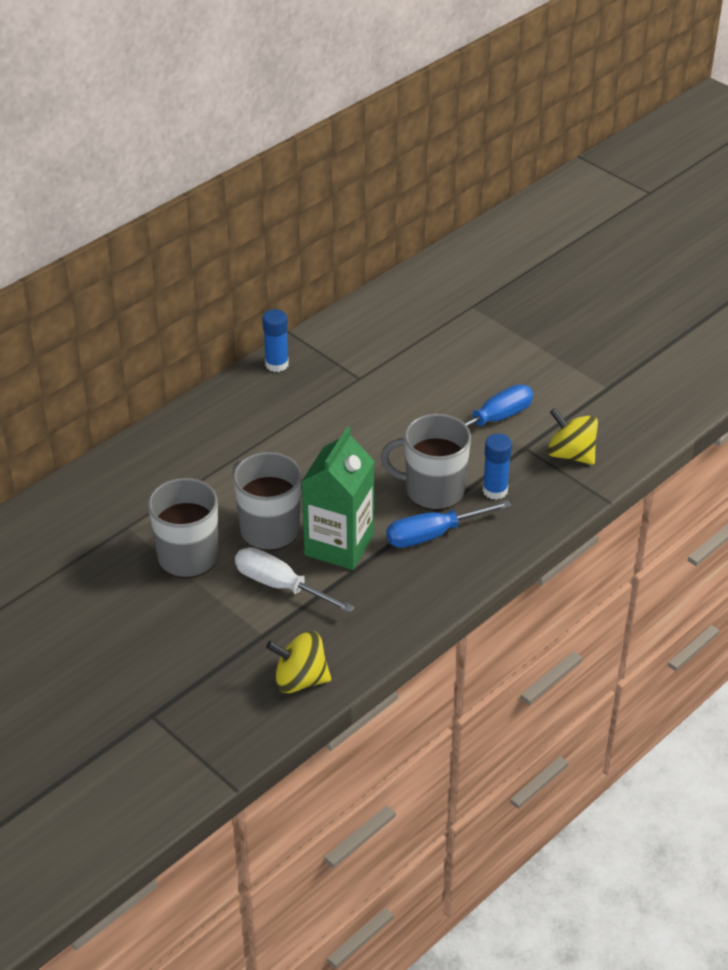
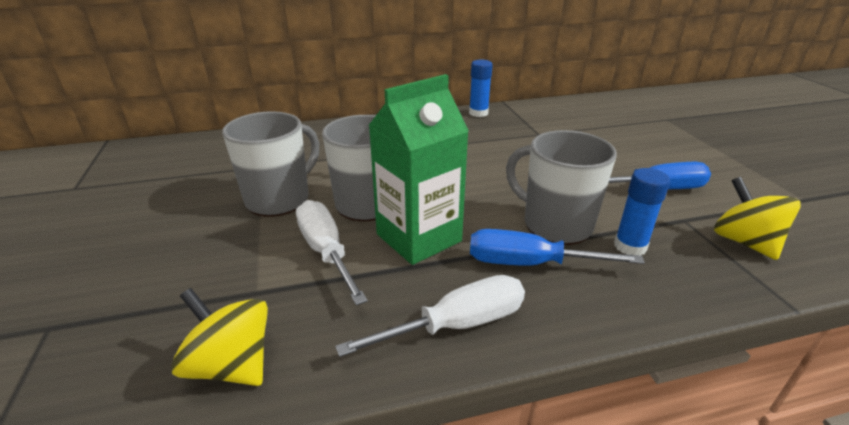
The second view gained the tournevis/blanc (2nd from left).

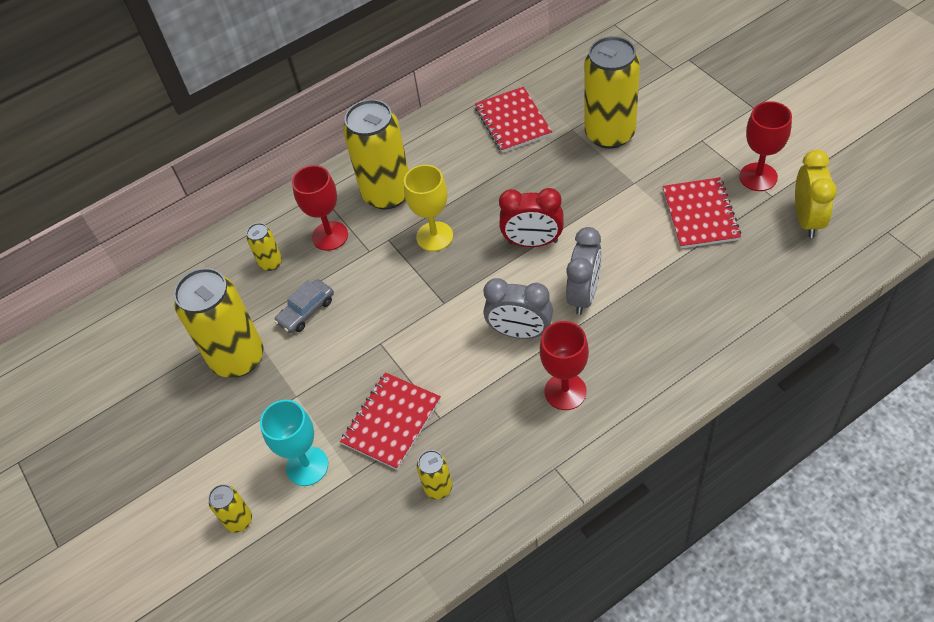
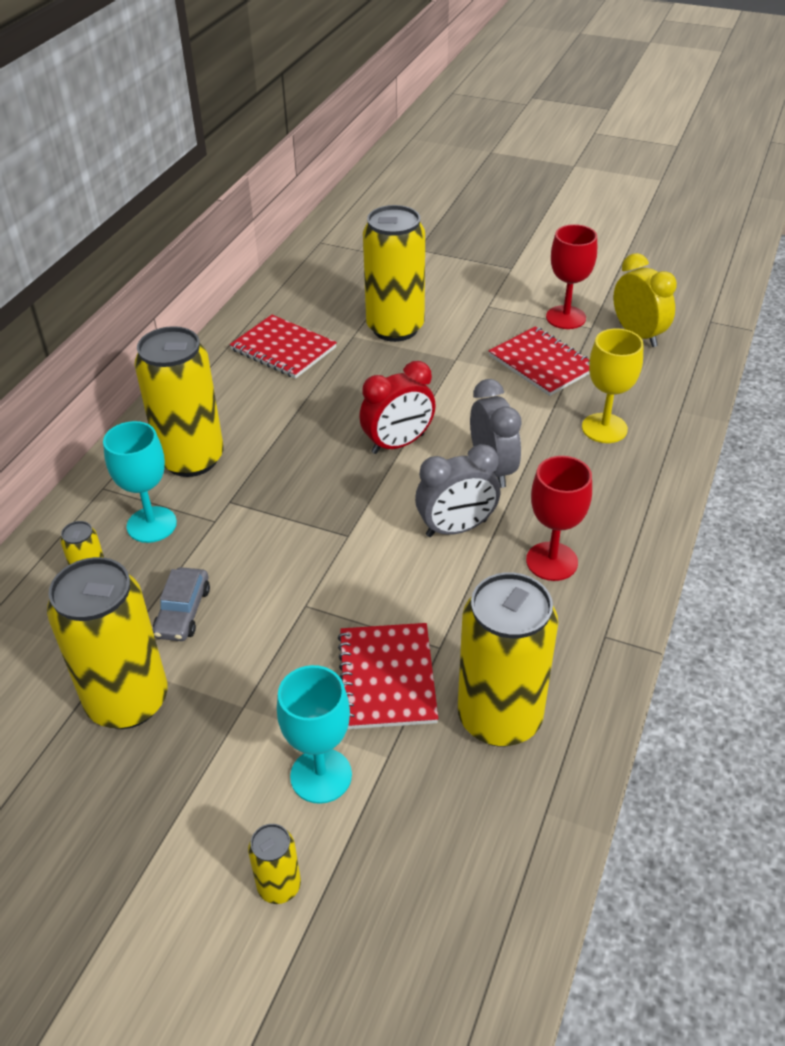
What was the verre à pied/rouge (1st from left) turned into the verre à pied/turquoise (1st from left).
The verre à pied/jaune ended up elsewhere.
The size of the canette/jaune (5th from left in the first image) changed by a factor of 2.19.

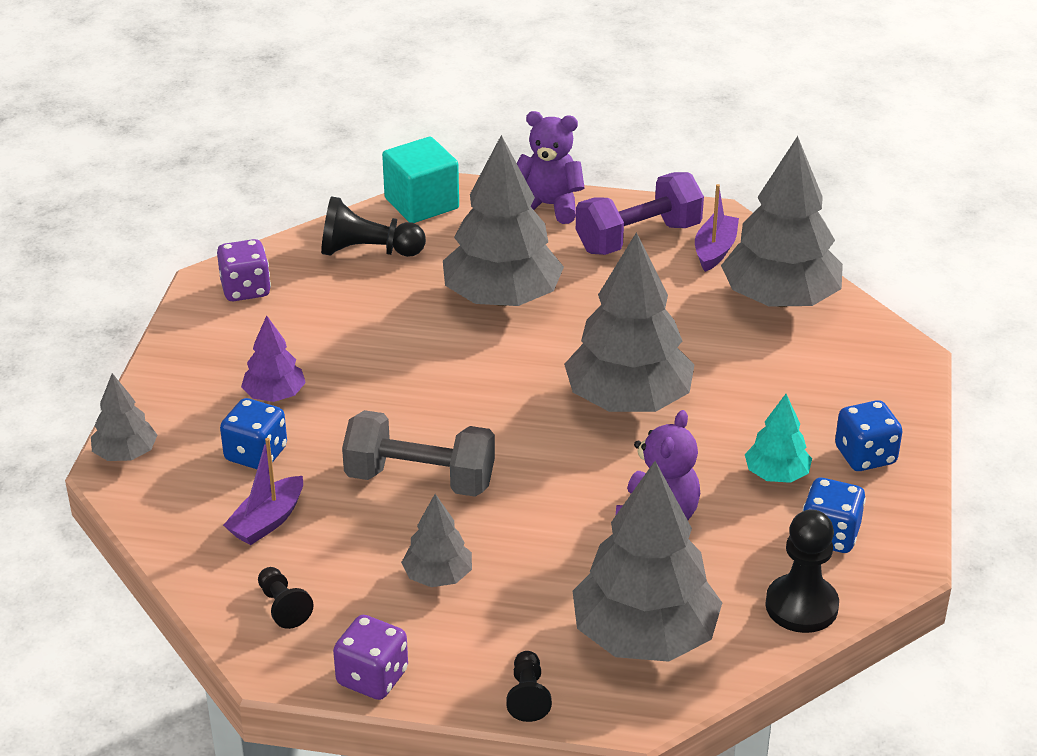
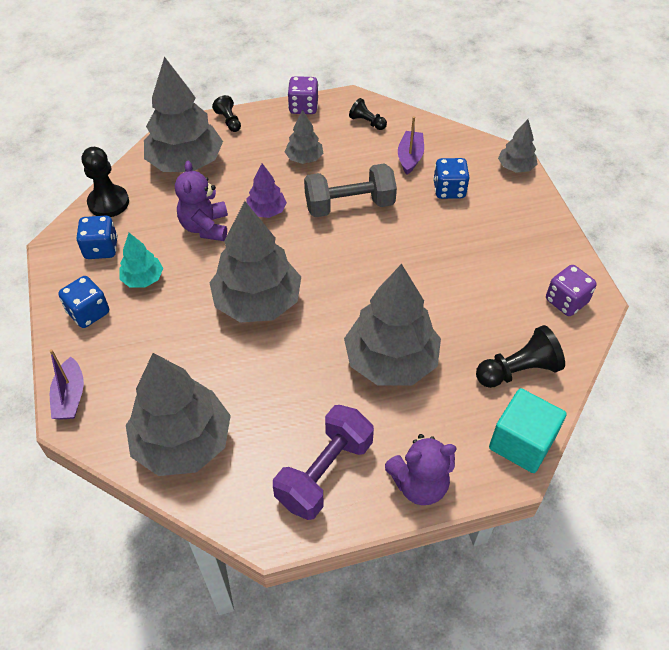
The arbre/violet ended up elsewhere.
The bateau/violet (2nd from left in the first image) ended up elsewhere.

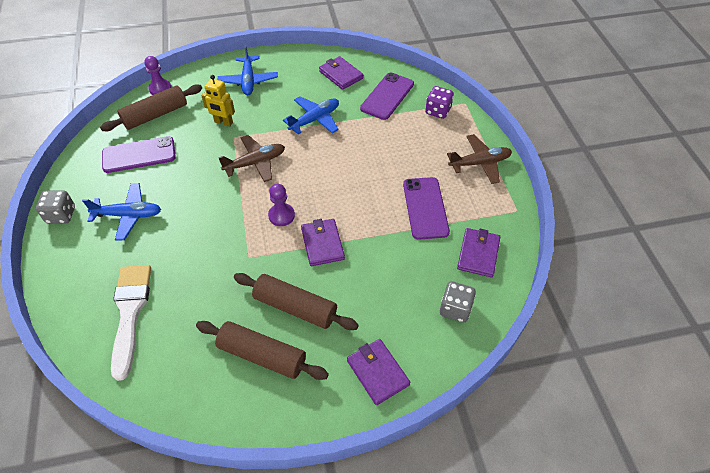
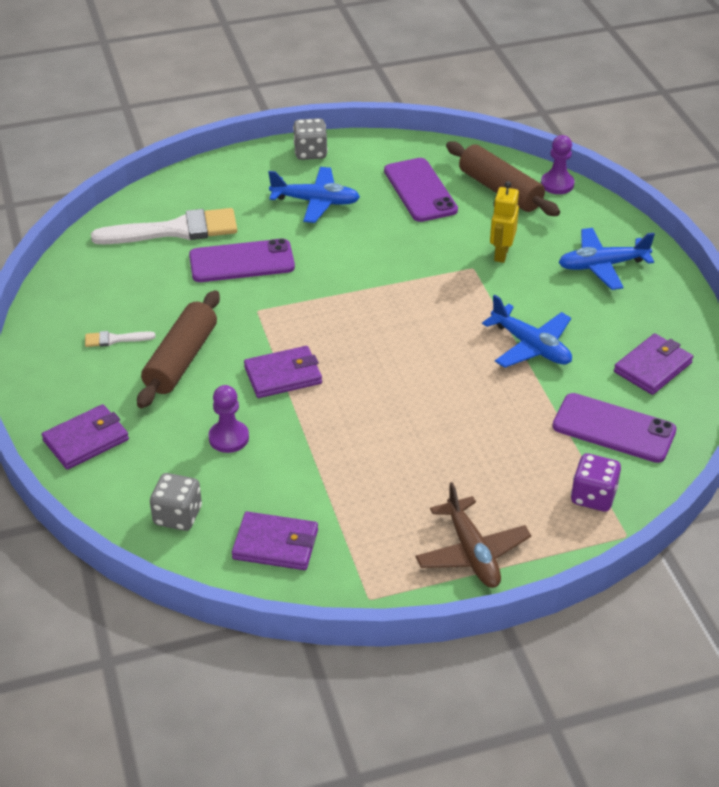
The avion/bleu (1st from left) ended up facing another way, 75 degrees counterclockwise from before.
Where the rouleau à pâtisserie/marron (2nd from left) stood, the pinceau/blanc (1st from left) came to stand.
The second view lost the avion/marron (1st from left).
The pion/violet (2nd from left in the first image) ended up elsewhere.
The téléphone/violet (3rd from left in the first image) ended up elsewhere.

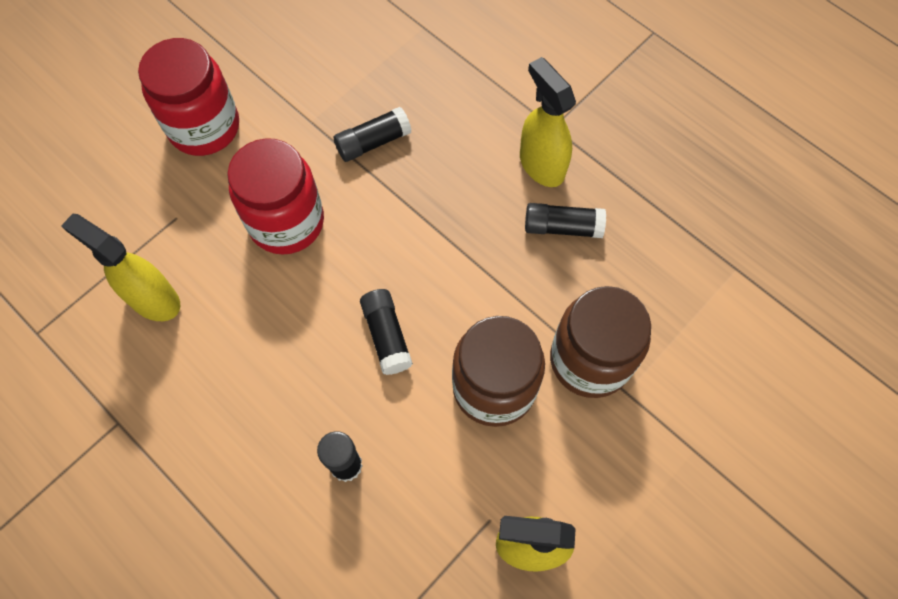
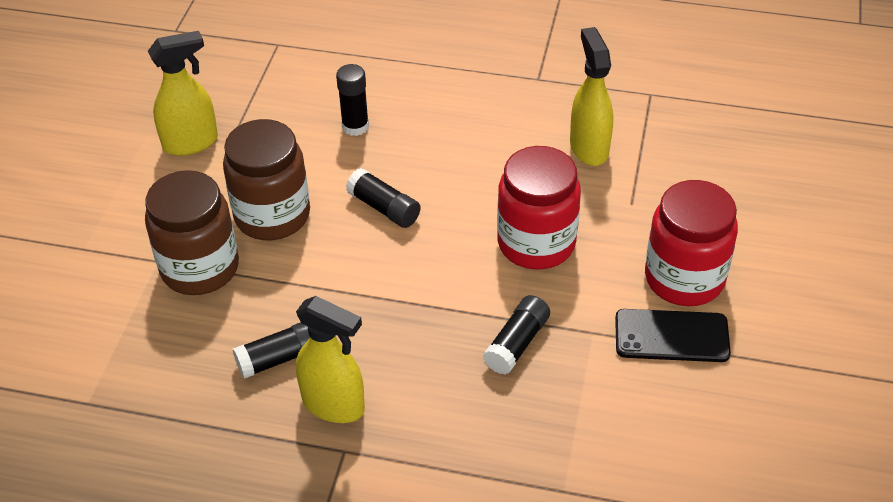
The vaporisateur/jaune (1st from left in the first image) ended up facing another way, 105 degrees counterclockwise from before.
The second view gained the téléphone/noir.

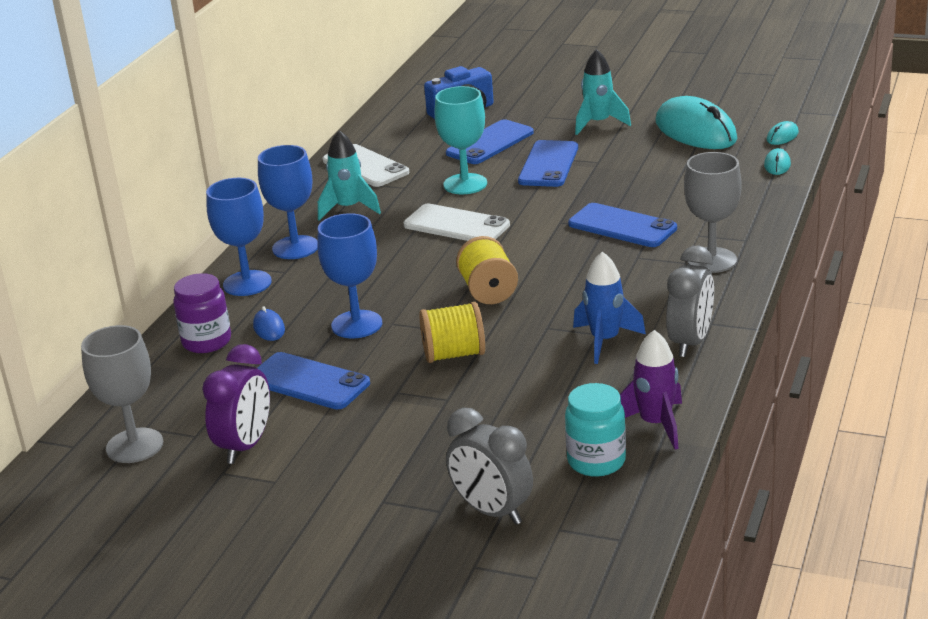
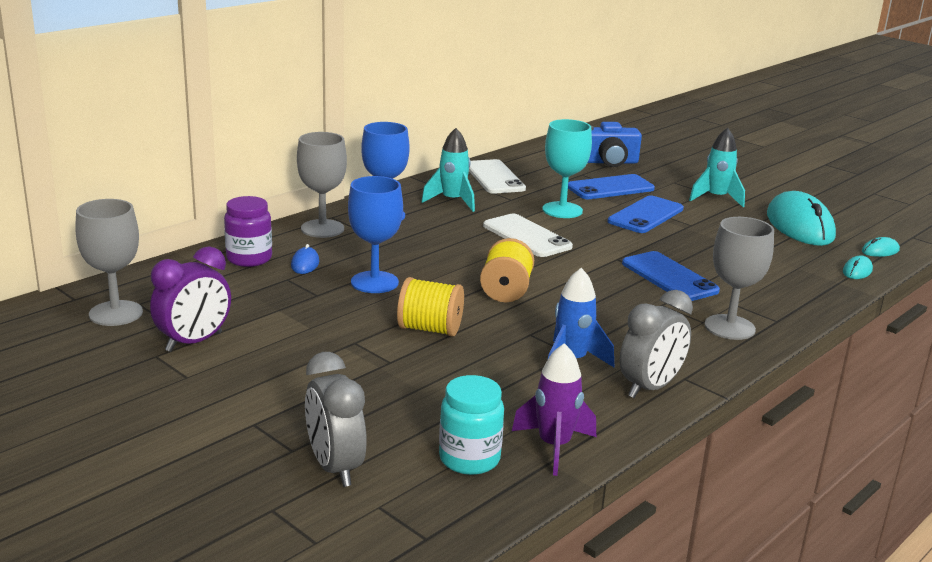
What was the verre à pied/bleu (1st from left) turned into the verre à pied/gris (2nd from left).
The second view lost the téléphone/bleu (1st from left).

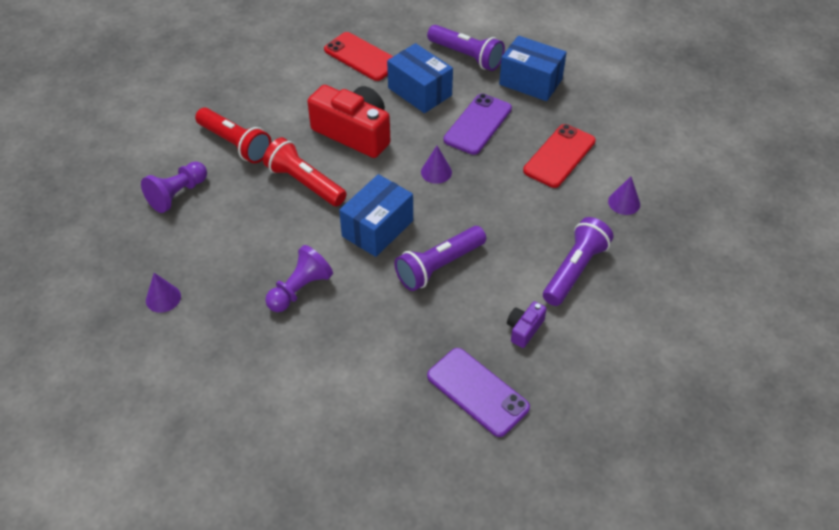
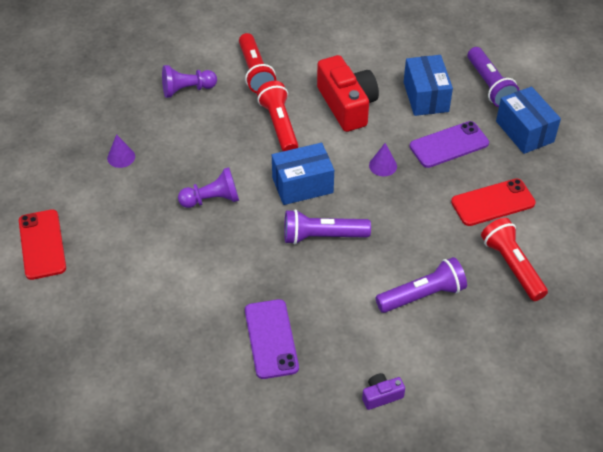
The téléphone/rouge (1st from left) ended up elsewhere.
The appareil photo/violet ended up elsewhere.
Where the cône/violet (3rd from left) stood, the lampe de poche/rouge (3rd from left) came to stand.

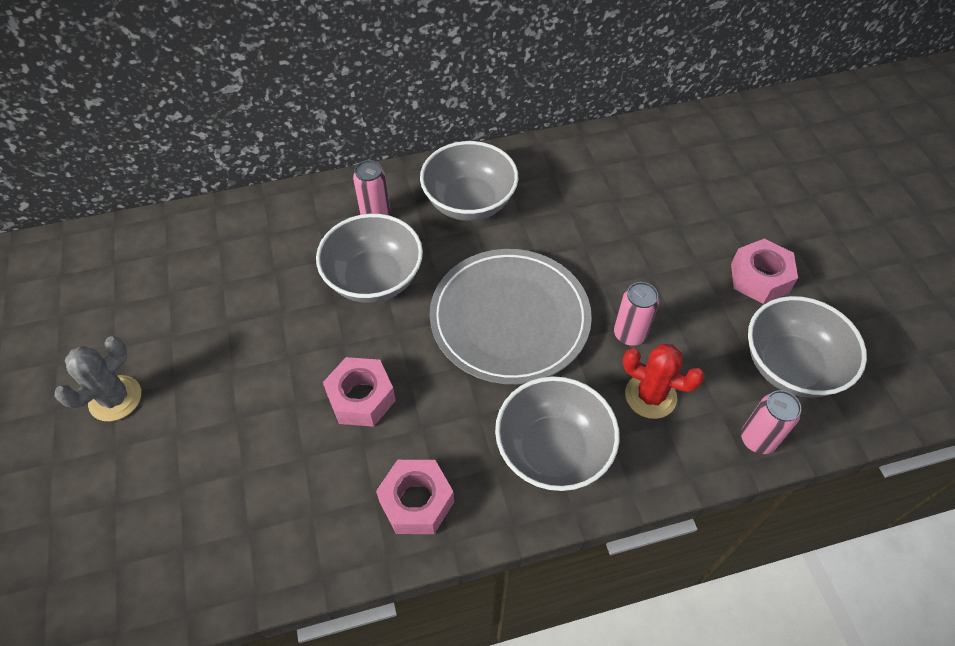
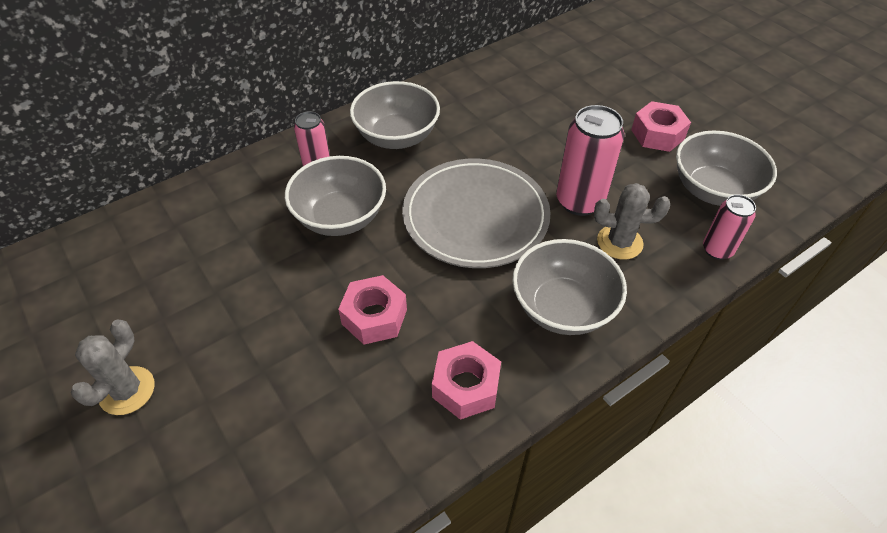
The size of the canette/rose (2nd from left) changed by a factor of 1.66.
What was the cactus/rouge turned into the cactus/gris (2nd from left).

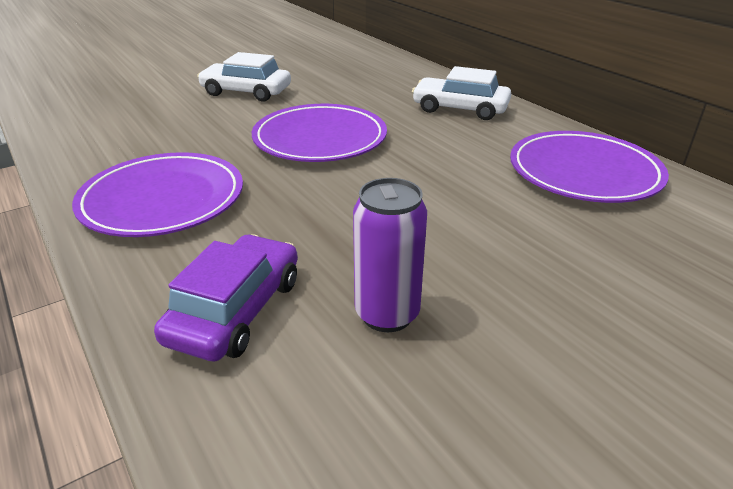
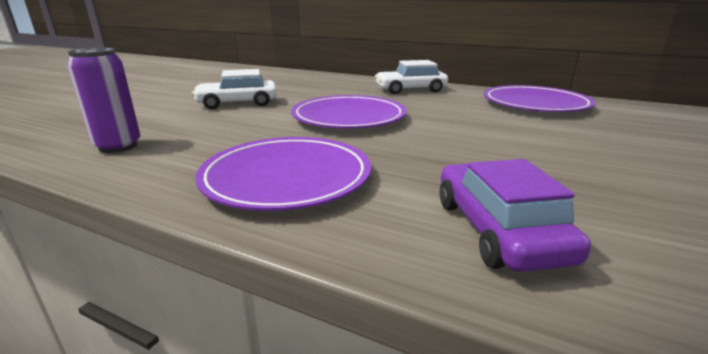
The canette/violet ended up elsewhere.

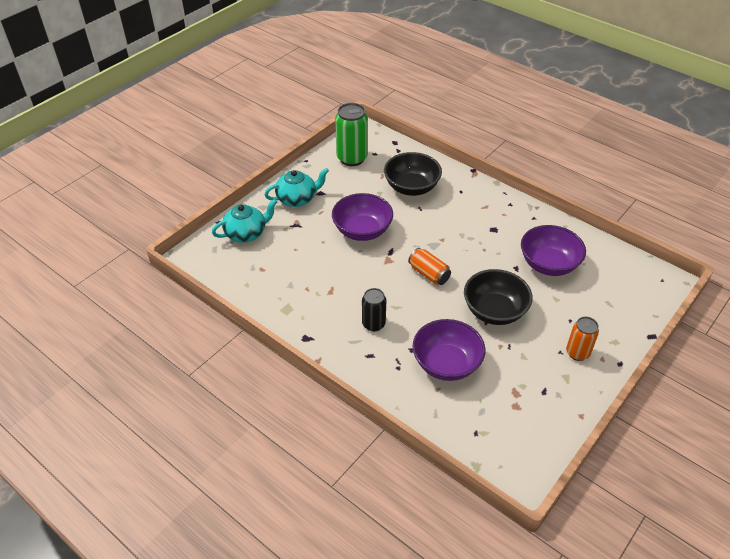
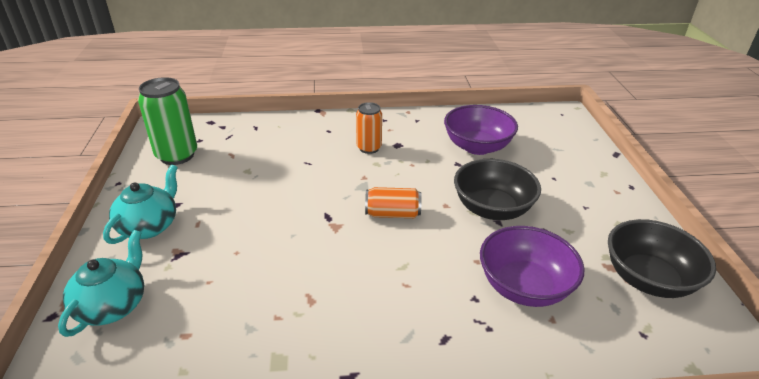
The second view lost the bol/violet (1st from left).
The second view lost the canette/noir.
The bol/noir (1st from left in the first image) ended up elsewhere.
The canette/orange (2nd from left in the first image) ended up elsewhere.

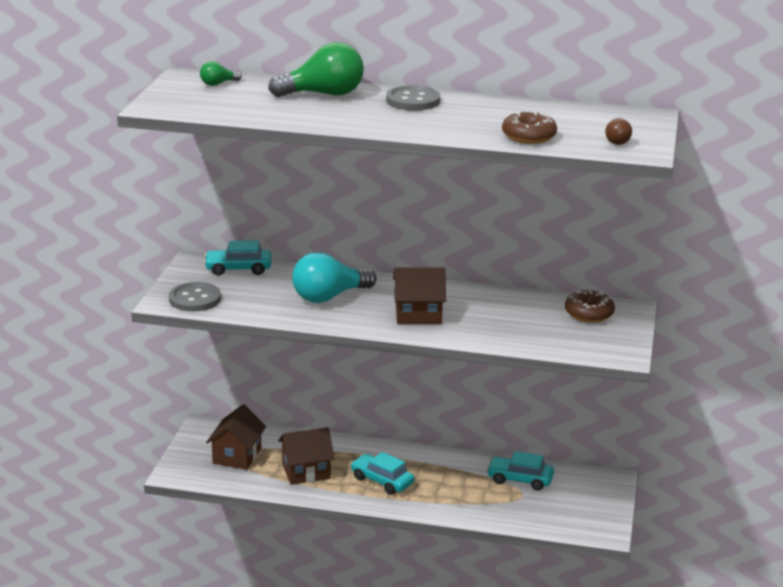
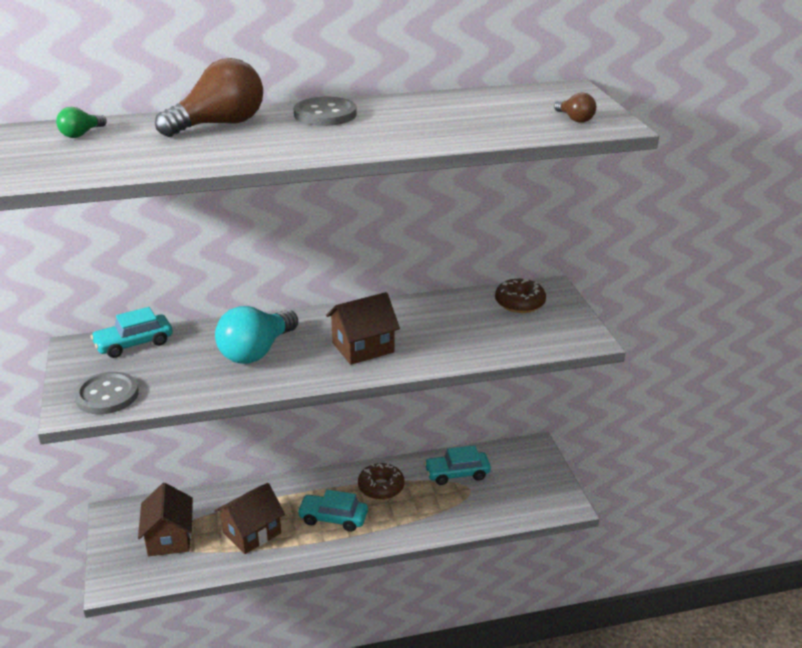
What was the ampoule/vert (2nd from left) turned into the ampoule/marron (1st from left).
The beignet/marron (1st from left) ended up elsewhere.

